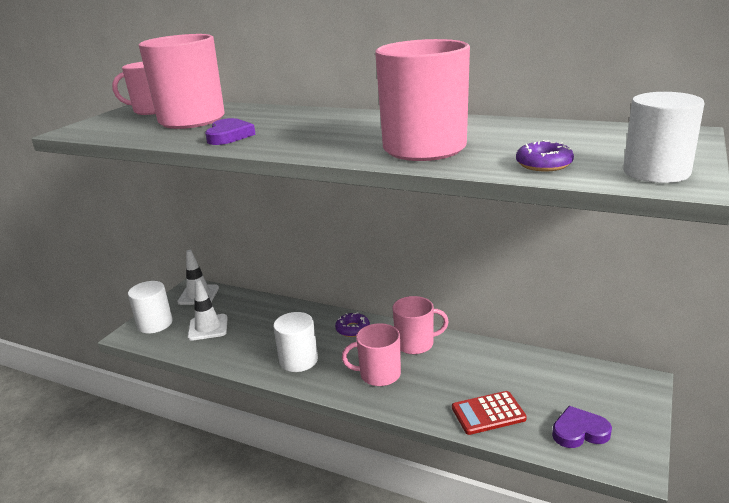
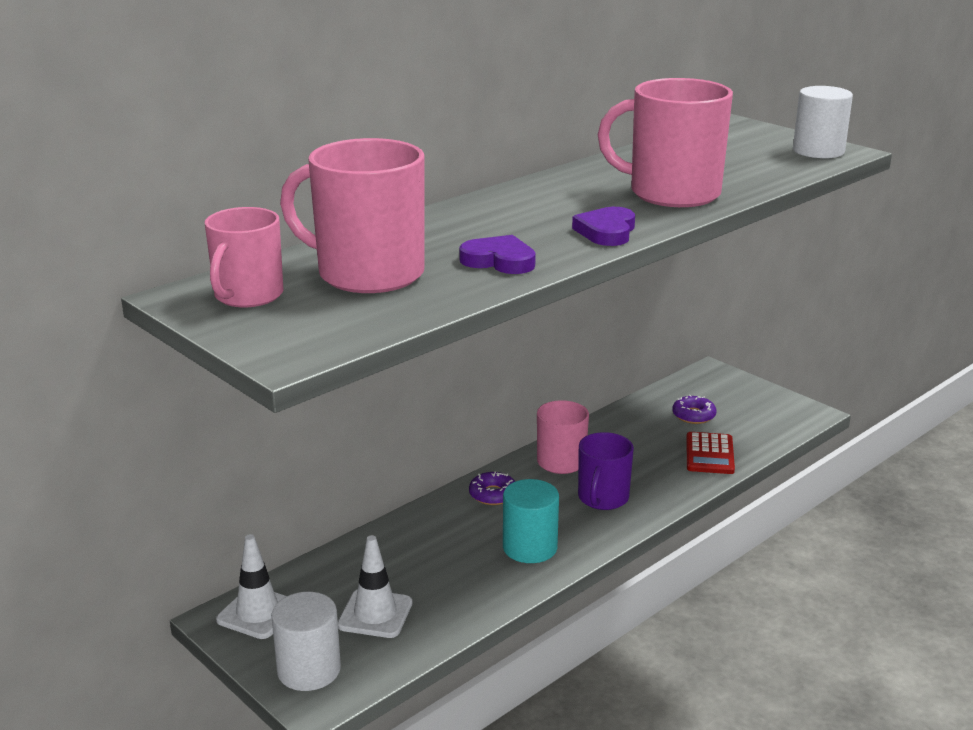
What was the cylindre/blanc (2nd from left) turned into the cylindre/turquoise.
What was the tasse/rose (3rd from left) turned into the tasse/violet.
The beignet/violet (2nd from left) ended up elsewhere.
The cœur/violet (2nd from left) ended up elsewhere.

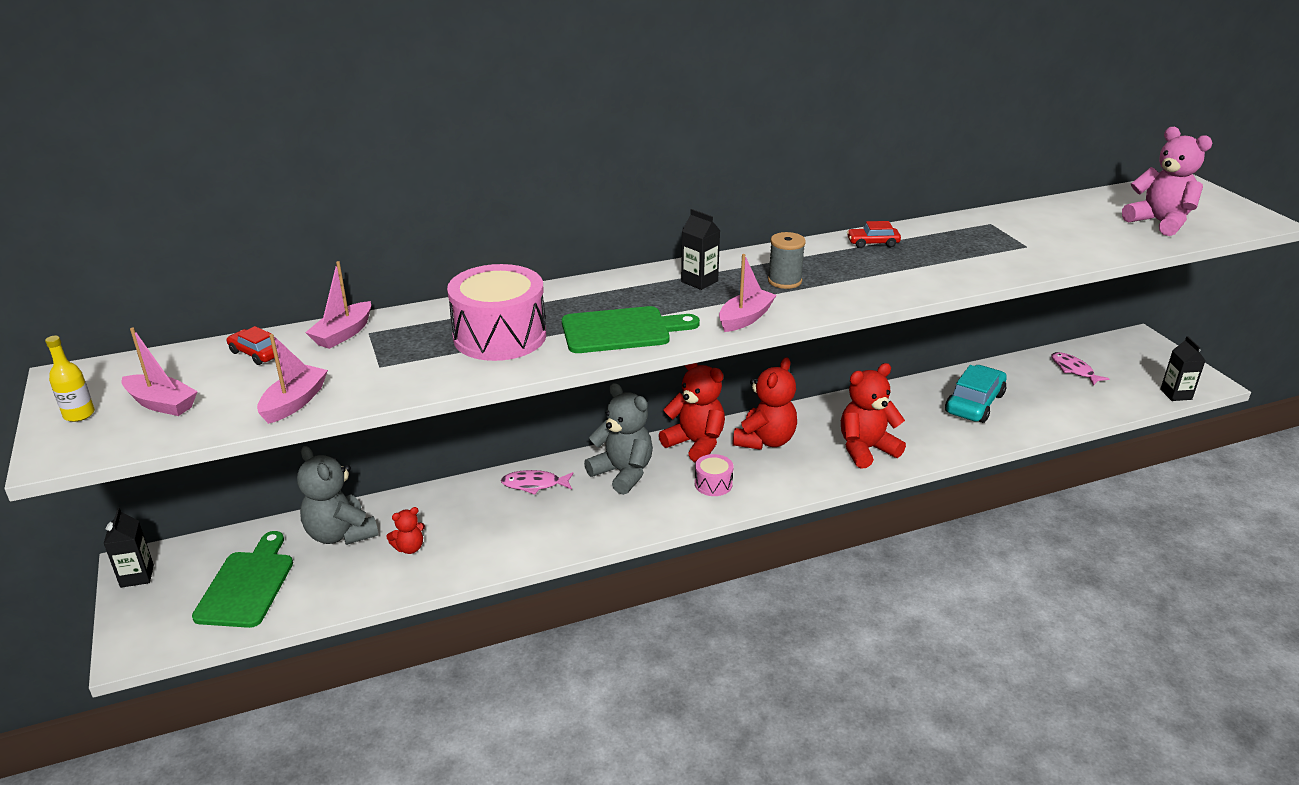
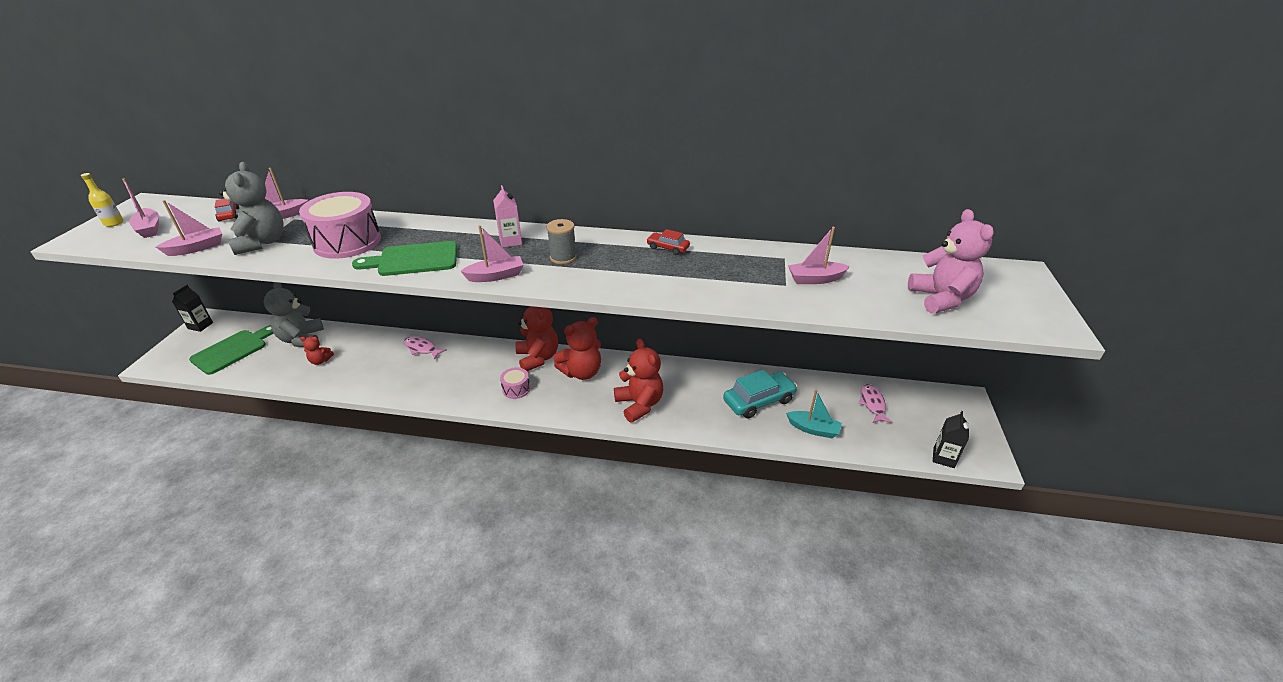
The planche à découper/vert (2nd from left) ended up facing another way, 150 degrees clockwise from before.
The ours en peluche/gris (2nd from left in the first image) ended up elsewhere.
What was the brique de lait/noir (2nd from left) turned into the brique de lait/rose.
The ours en peluche/rouge (4th from left) ended up facing another way, 60 degrees clockwise from before.
The second view gained the bateau/turquoise.
The second view gained the bateau/rose (5th from left).

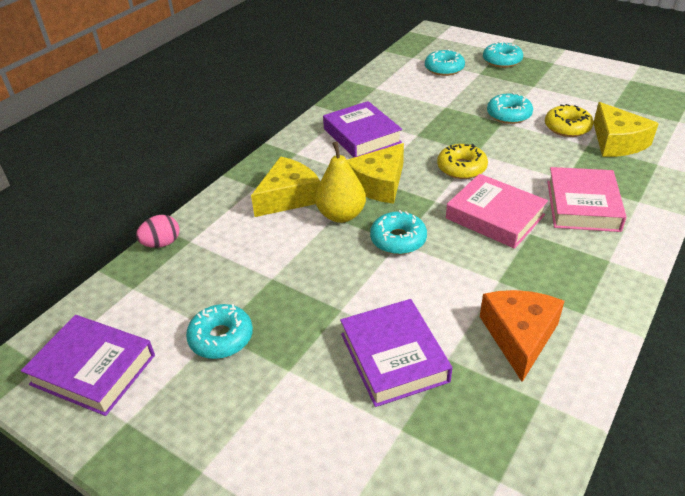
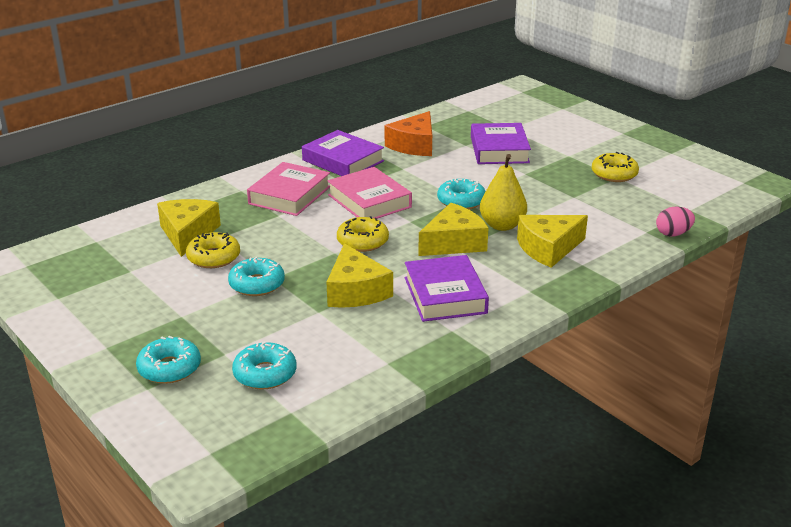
The livre/violet (1st from left) ended up elsewhere.
What was the beignet/turquoise (1st from left) turned into the beignet/jaune (3rd from left).
The second view gained the fromage/jaune (2nd from left).

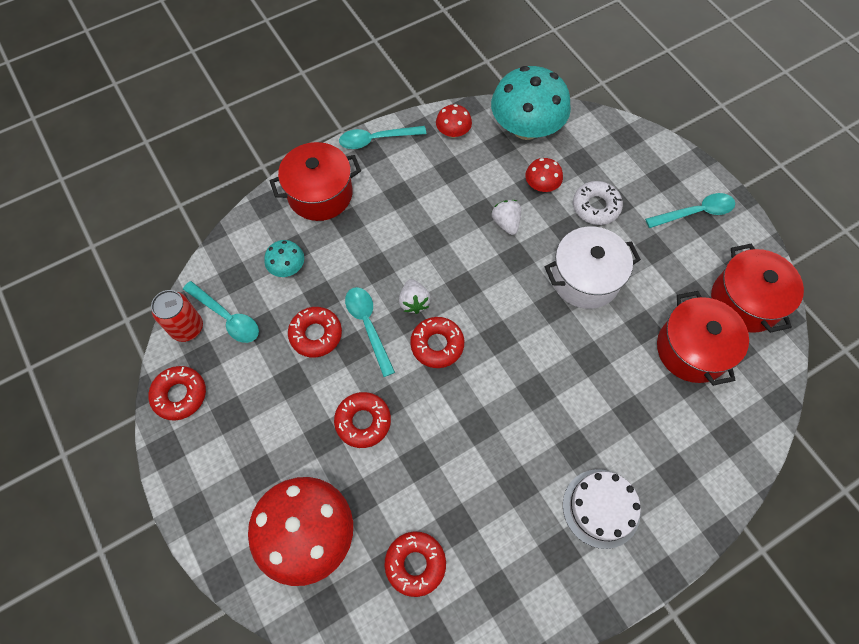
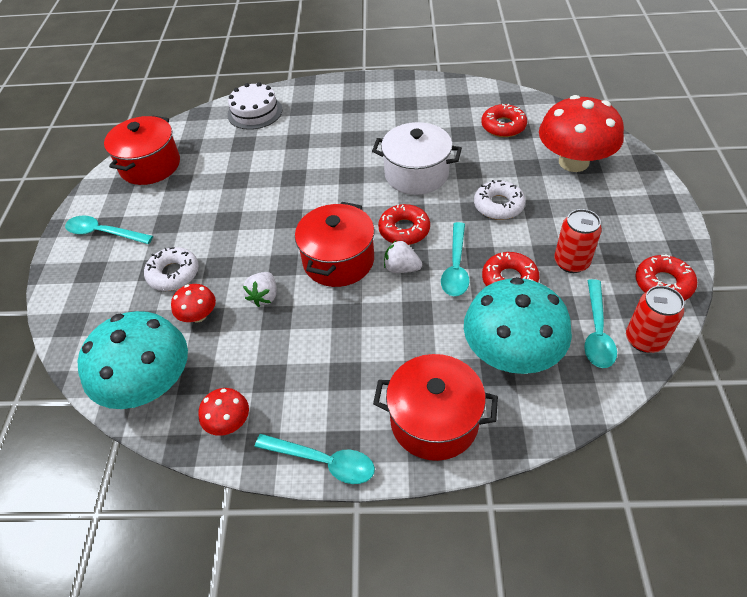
The cuillère/turquoise (1st from left in the first image) ended up facing another way, 150 degrees counterclockwise from before.
The size of the champignon/turquoise (1st from left in the first image) changed by a factor of 2.15.
What was the beignet/rouge (3rd from left) turned into the beignet/blanc (2nd from left).
The fraise/blanc (1st from left in the first image) ended up facing another way, 90 degrees counterclockwise from before.
The marmite/blanc ended up elsewhere.
The gâteau/blanc ended up elsewhere.
The marmite/rouge (2nd from left) ended up elsewhere.
The second view gained the canette/rouge (1st from left).

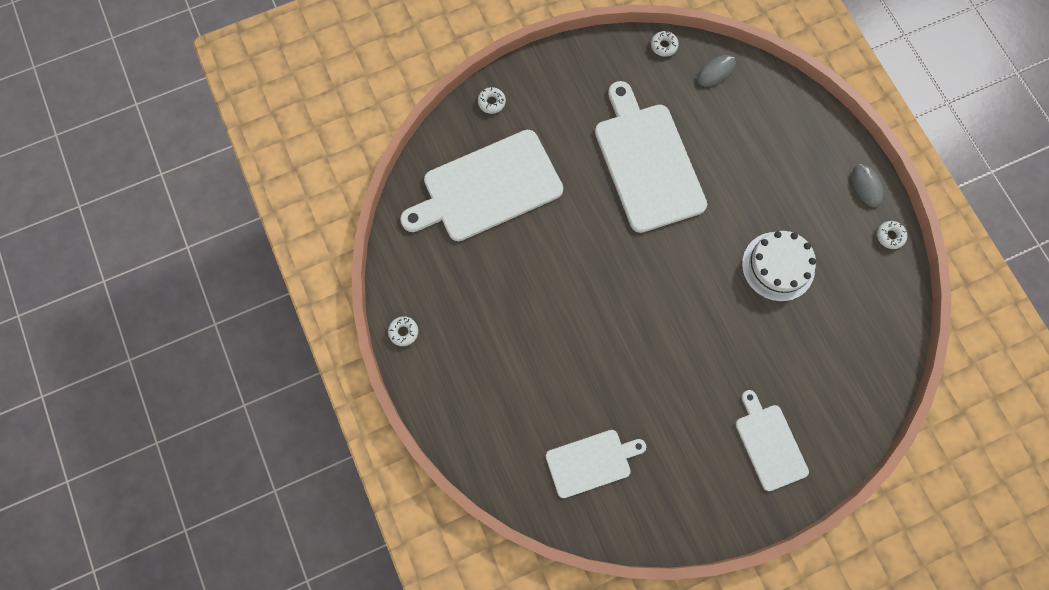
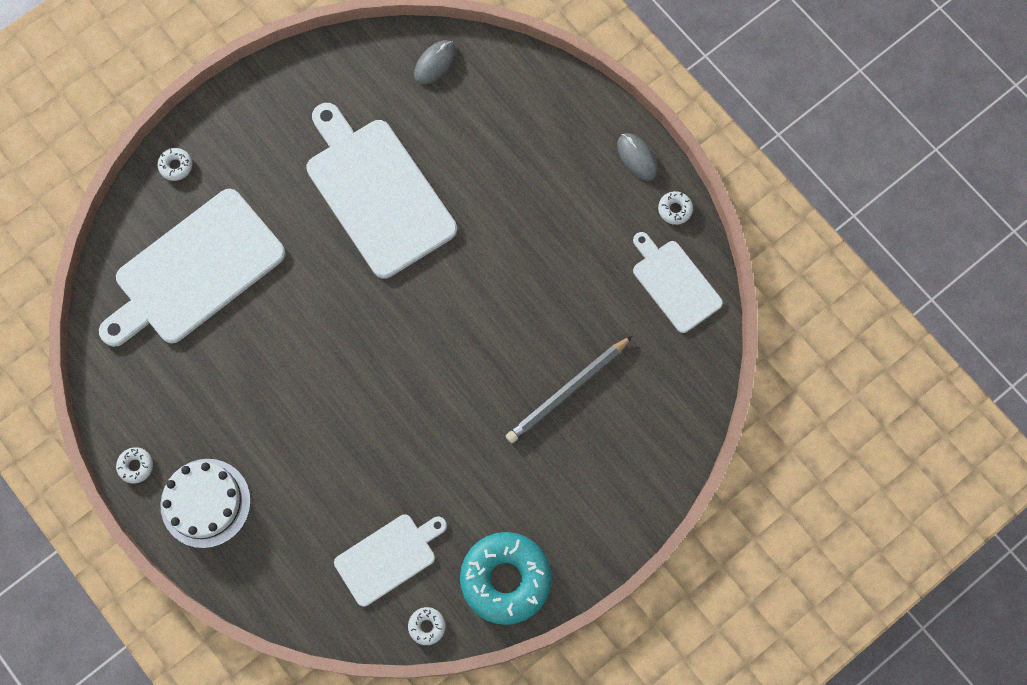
The beignet/blanc (3rd from left) ended up elsewhere.
The planche à découper/blanc (4th from left) ended up elsewhere.
The gâteau/blanc ended up elsewhere.
The second view gained the beignet/turquoise.
The second view gained the crayon/gris.

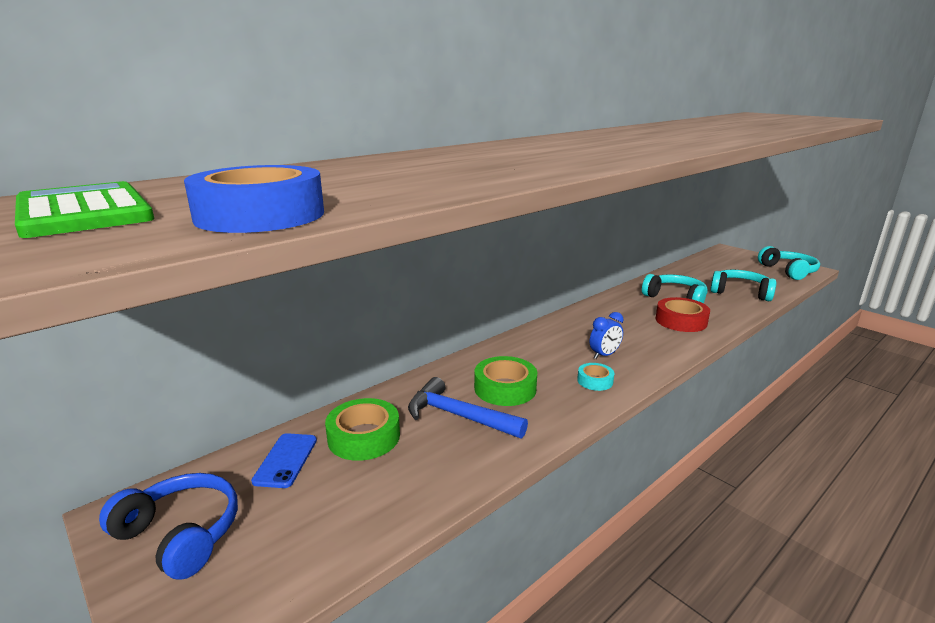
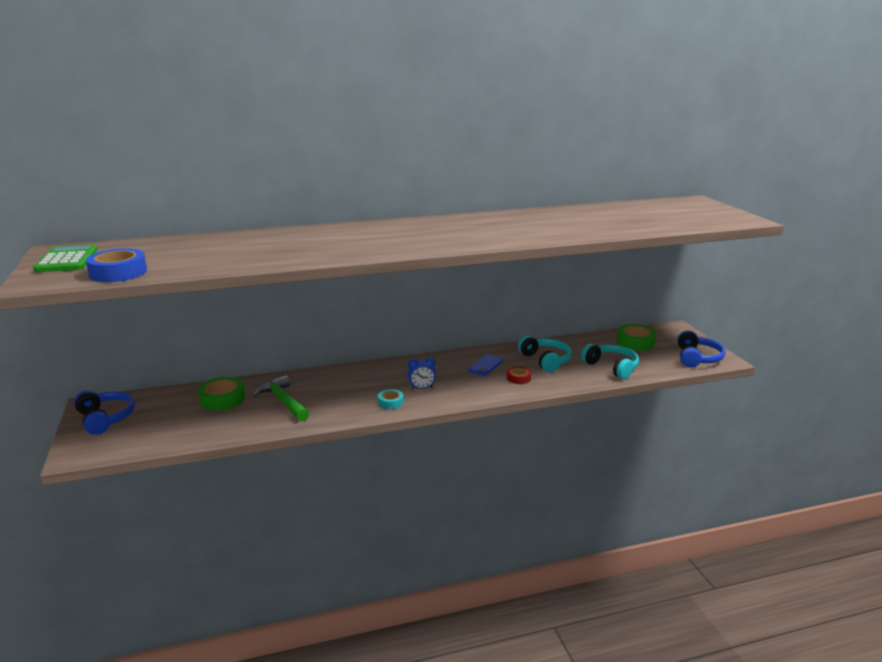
The téléphone/bleu ended up elsewhere.
What was the marteau/bleu turned into the marteau/vert.
The ruban adhésif/vert (2nd from left) ended up elsewhere.
The size of the ruban adhésif/rouge changed by a factor of 0.58.
What was the casque audio/turquoise (3rd from left) turned into the casque audio/bleu (2nd from left).

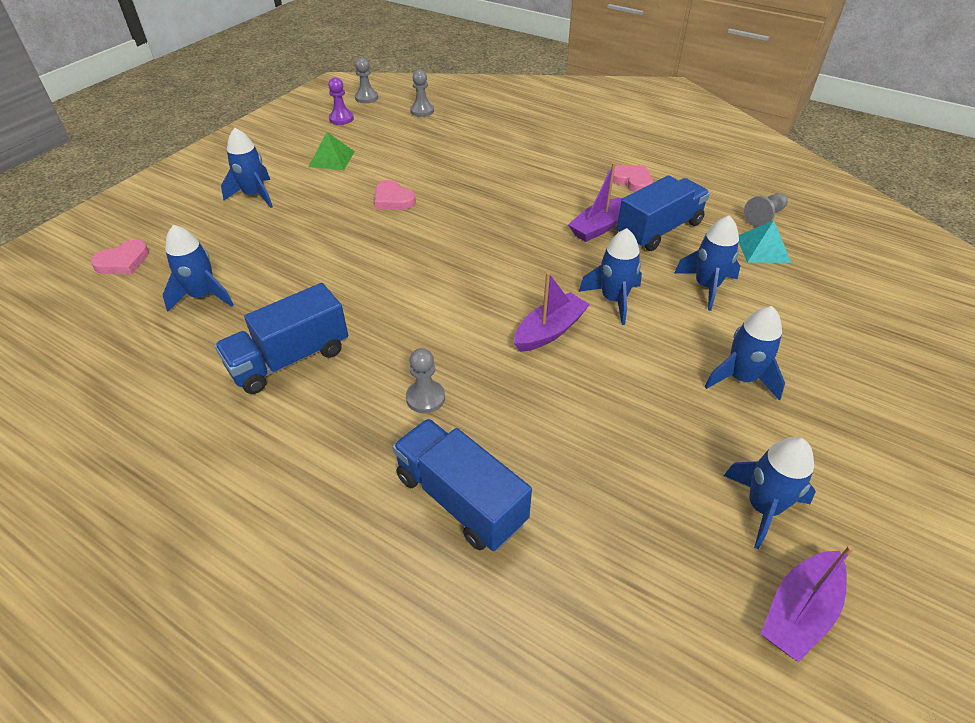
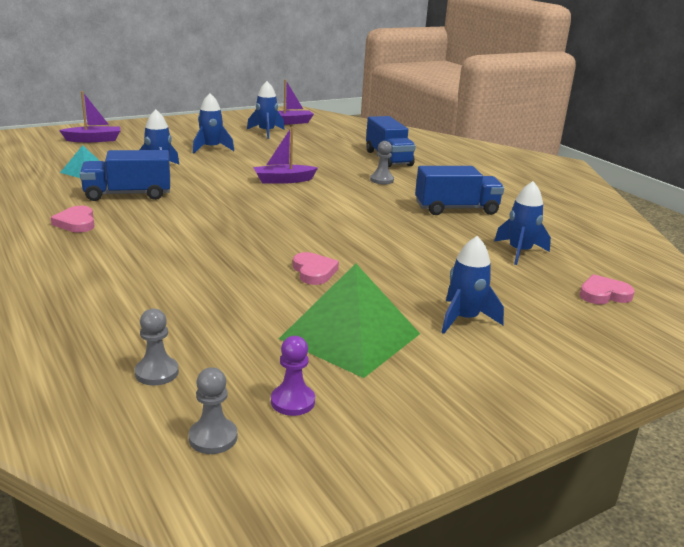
The size of the pyramide/vert changed by a factor of 1.94.
The bateau/violet (2nd from left in the first image) ended up elsewhere.
The second view lost the fusée/bleu (3rd from left).
The second view lost the pion/gris (4th from left).

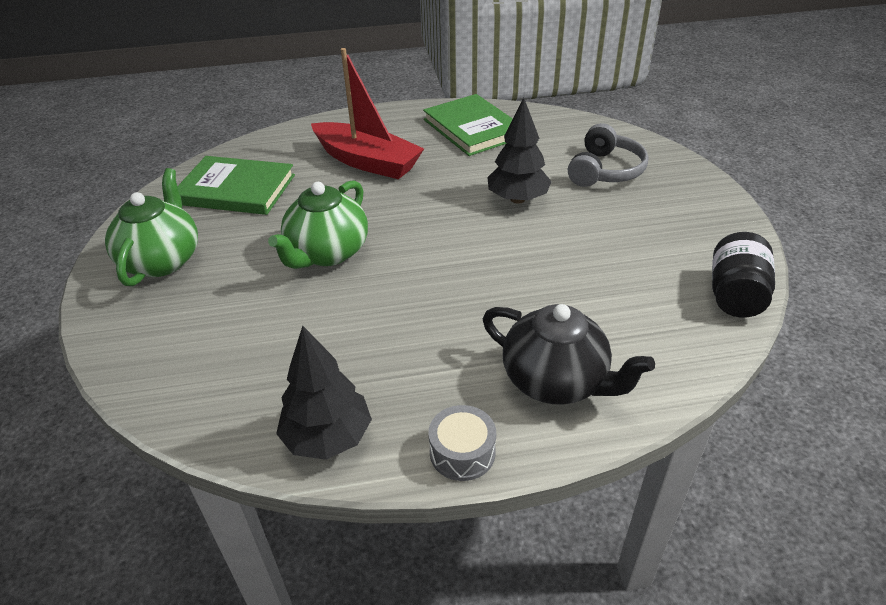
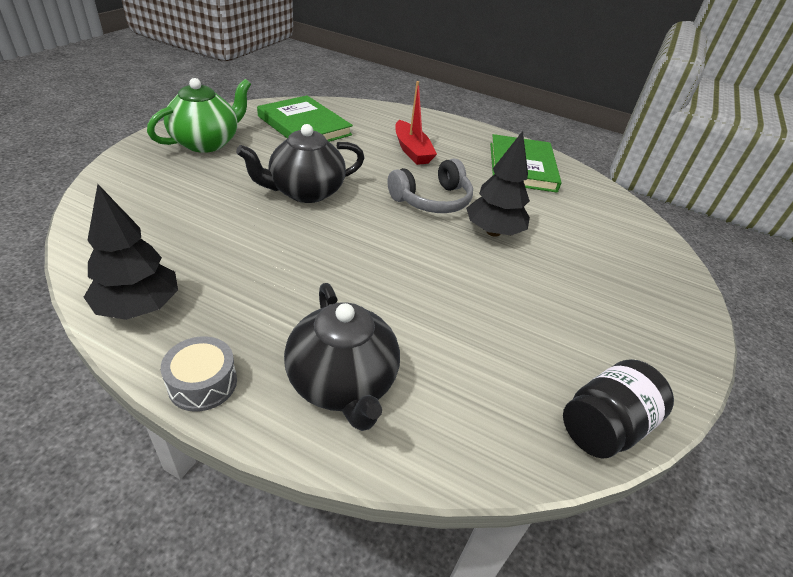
What was the théière/vert (2nd from left) turned into the théière/noir (1st from left).
The size of the bateau/rouge changed by a factor of 0.66.
The casque audio/gris ended up elsewhere.

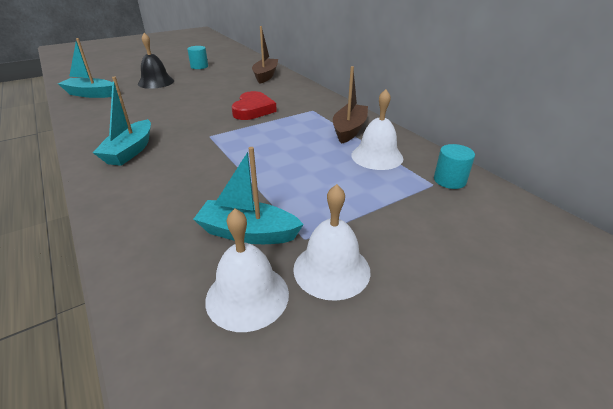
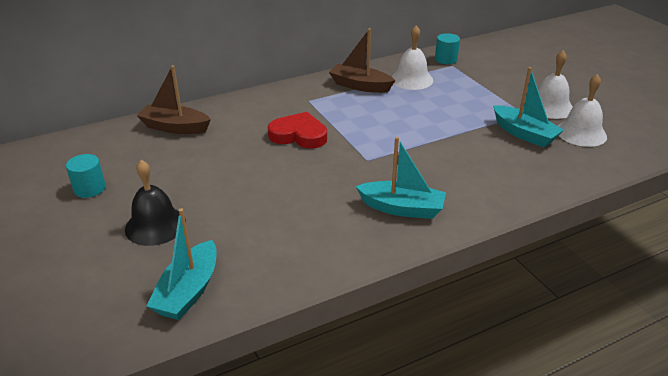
The bateau/turquoise (3rd from left) ended up facing another way, 60 degrees counterclockwise from before.

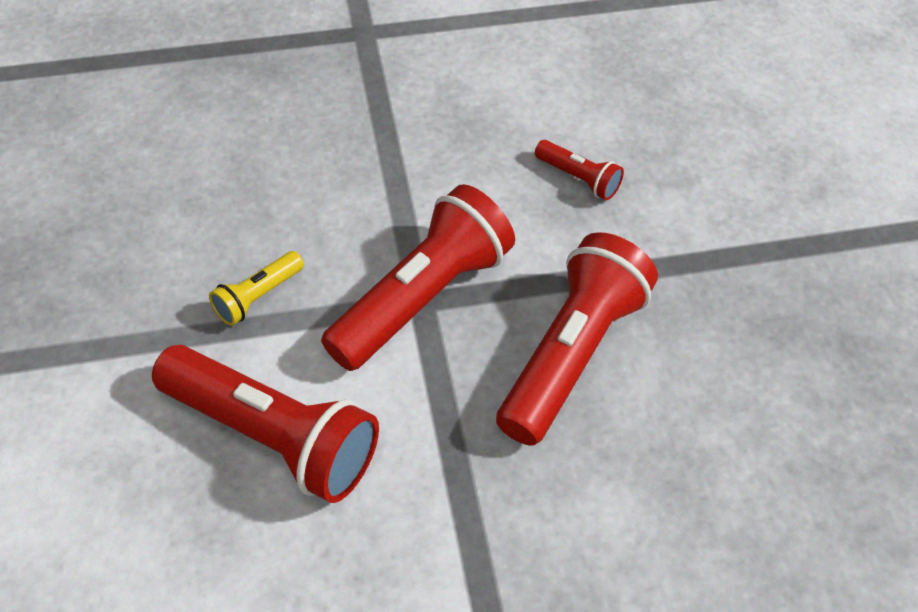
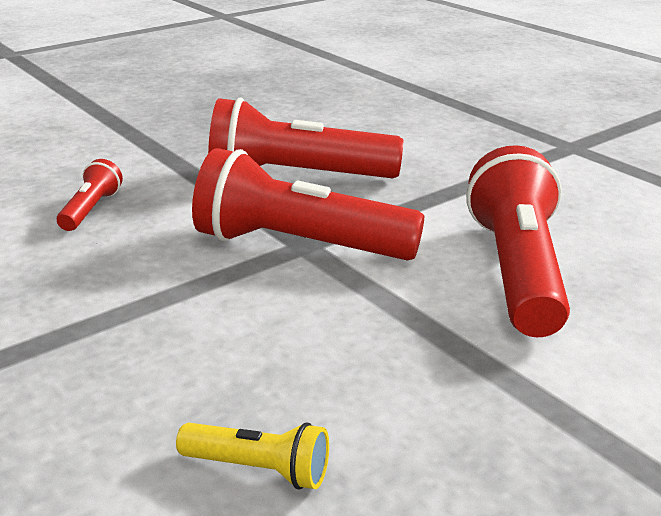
The lampe de poche/jaune ended up elsewhere.

